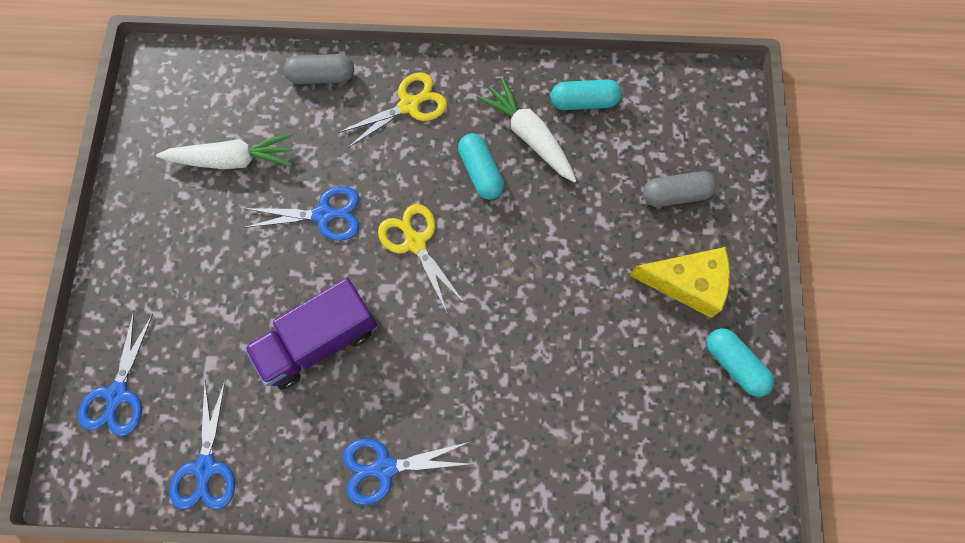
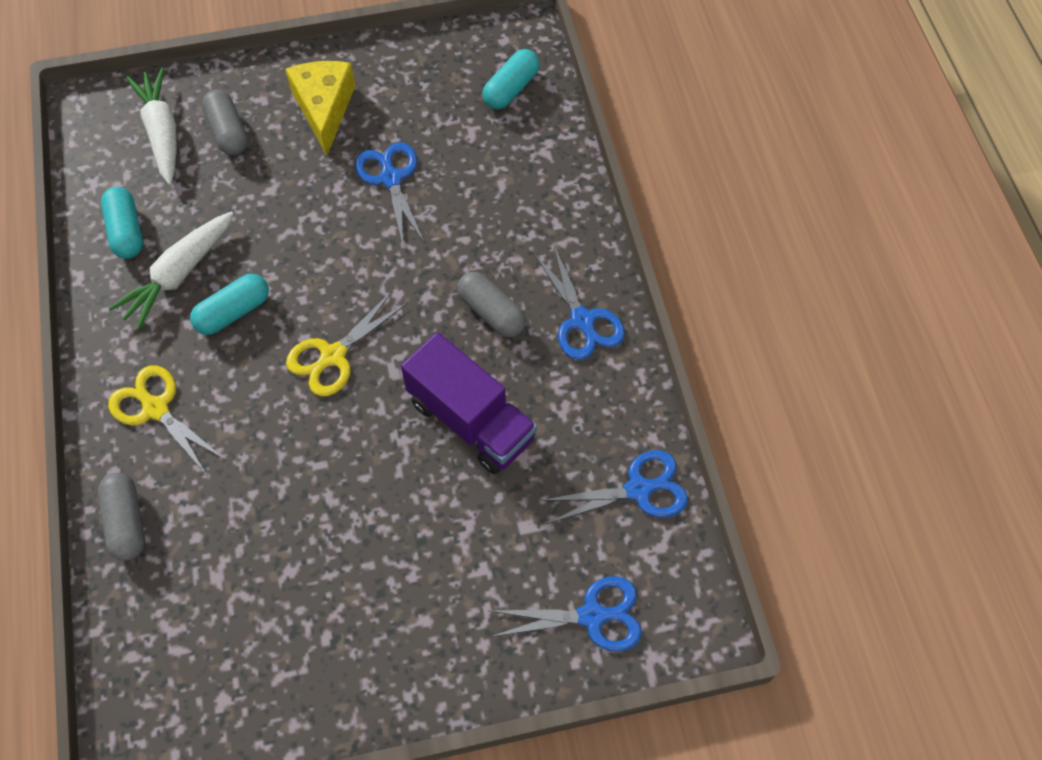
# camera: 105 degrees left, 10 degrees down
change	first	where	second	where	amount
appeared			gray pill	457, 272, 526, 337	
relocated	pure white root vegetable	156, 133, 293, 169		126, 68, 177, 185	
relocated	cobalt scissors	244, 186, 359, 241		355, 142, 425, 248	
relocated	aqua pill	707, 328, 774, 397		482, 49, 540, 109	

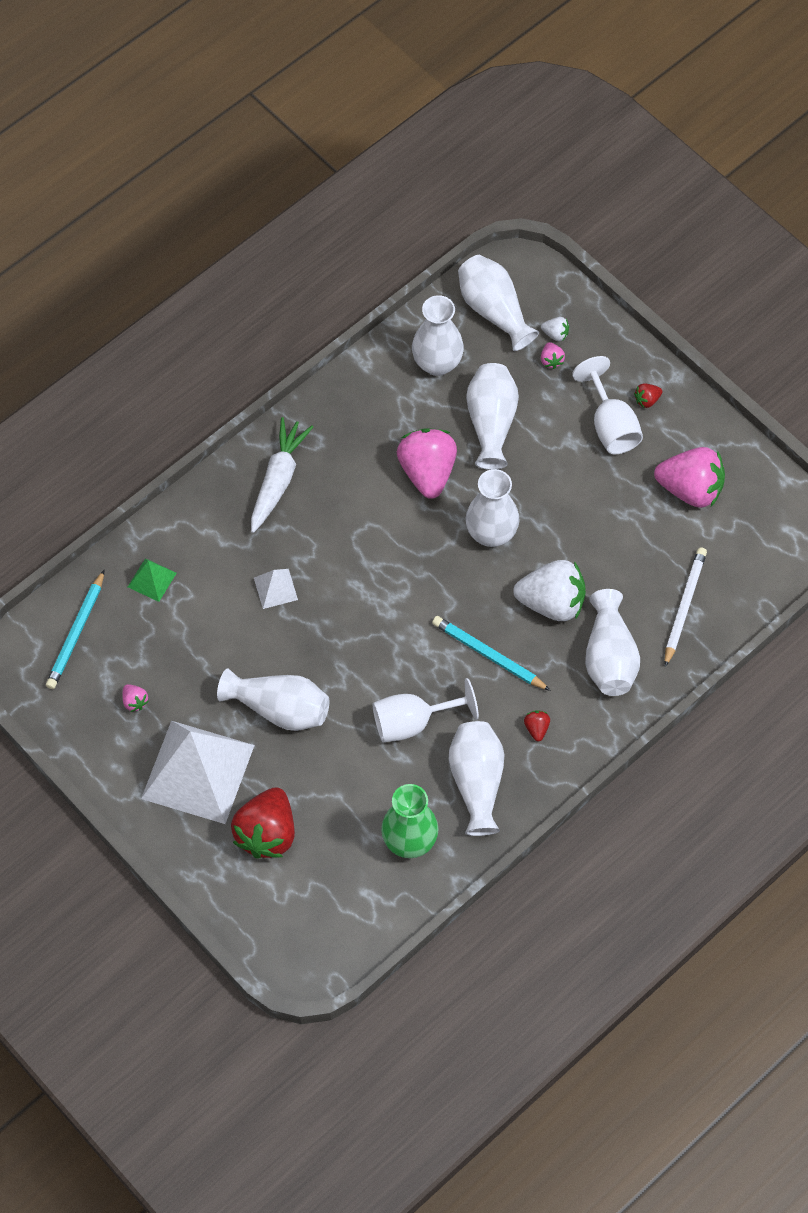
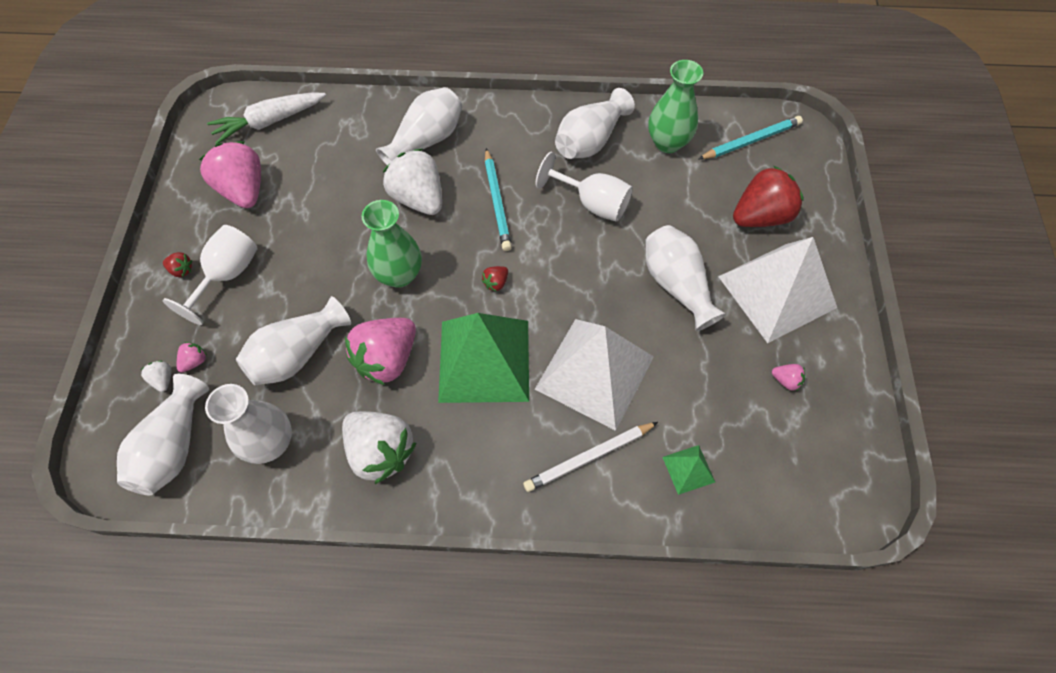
# camera: 135 degrees left, 0 degrees up
change	first	where	second	where	amount
appeared			pure white strawberry	342, 411, 416, 484	
appeared			leaf-green pyramid shape	438, 313, 529, 403	
relocated	aqua wooden pencil	46, 570, 104, 689		699, 116, 803, 159	
relocated	pure white root vegetable	251, 417, 313, 533		207, 92, 326, 144	
relocated	red strawberry	524, 710, 550, 741		482, 266, 508, 292	
relocated	pure white wooden pencil	664, 547, 707, 667		523, 422, 658, 492	
colour	pure white tall vase	466, 469, 519, 547	leaf-green tall vase	362, 200, 422, 288	
spun	rosy strawberry	122, 684, 149, 712		772, 364, 805, 391	105 degrees clockwise
size	pure white pyramid shape	254, 569, 298, 609		535, 319, 654, 431	x2.36

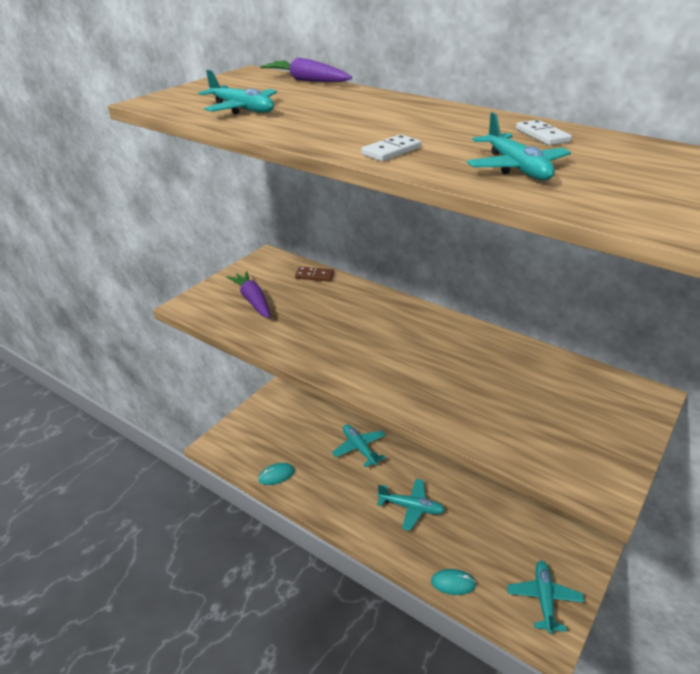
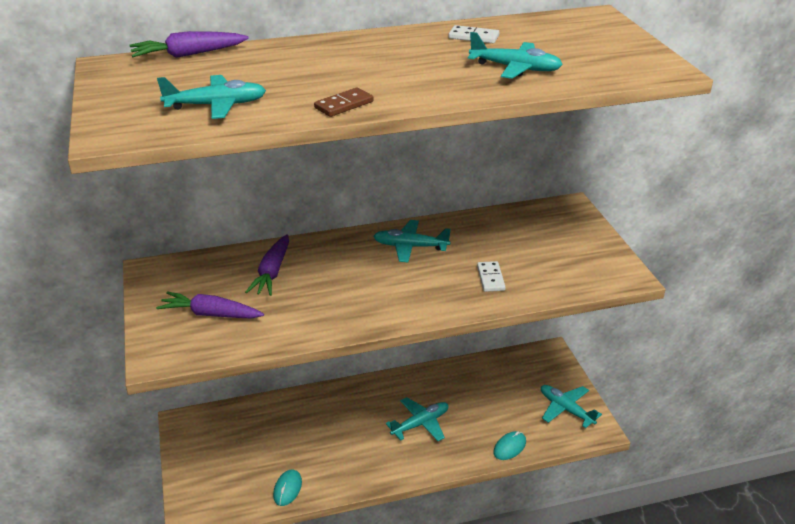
# camera: 50 degrees left, 0 degrees up
change	first	where	second	where	amount
appeared			violet root vegetable	245, 234, 289, 296	
relocated	russet domino tile	295, 266, 334, 282		314, 87, 373, 117	
relocated	aqua plane	332, 424, 386, 467		373, 220, 451, 262	
relocated	pure white domino tile	361, 134, 421, 161		477, 261, 506, 292	

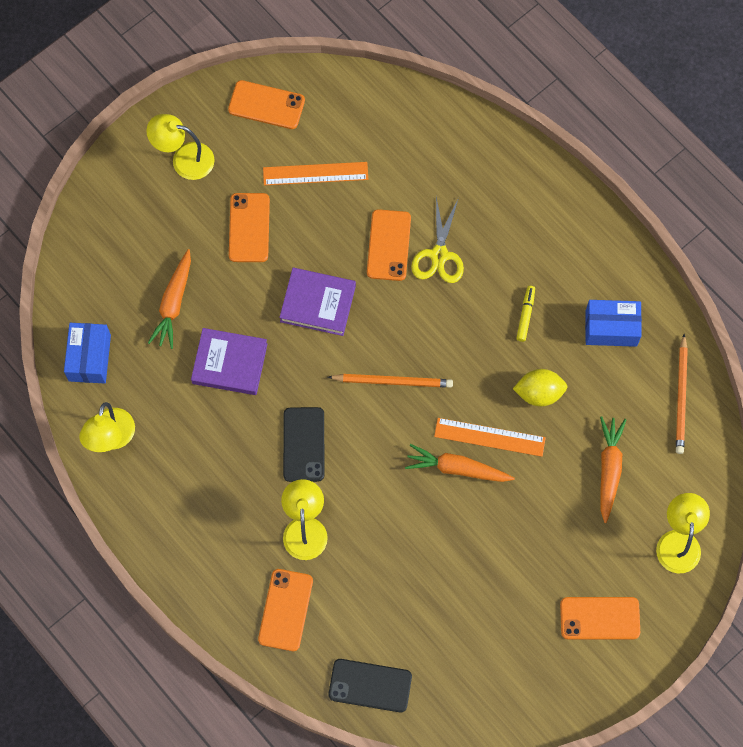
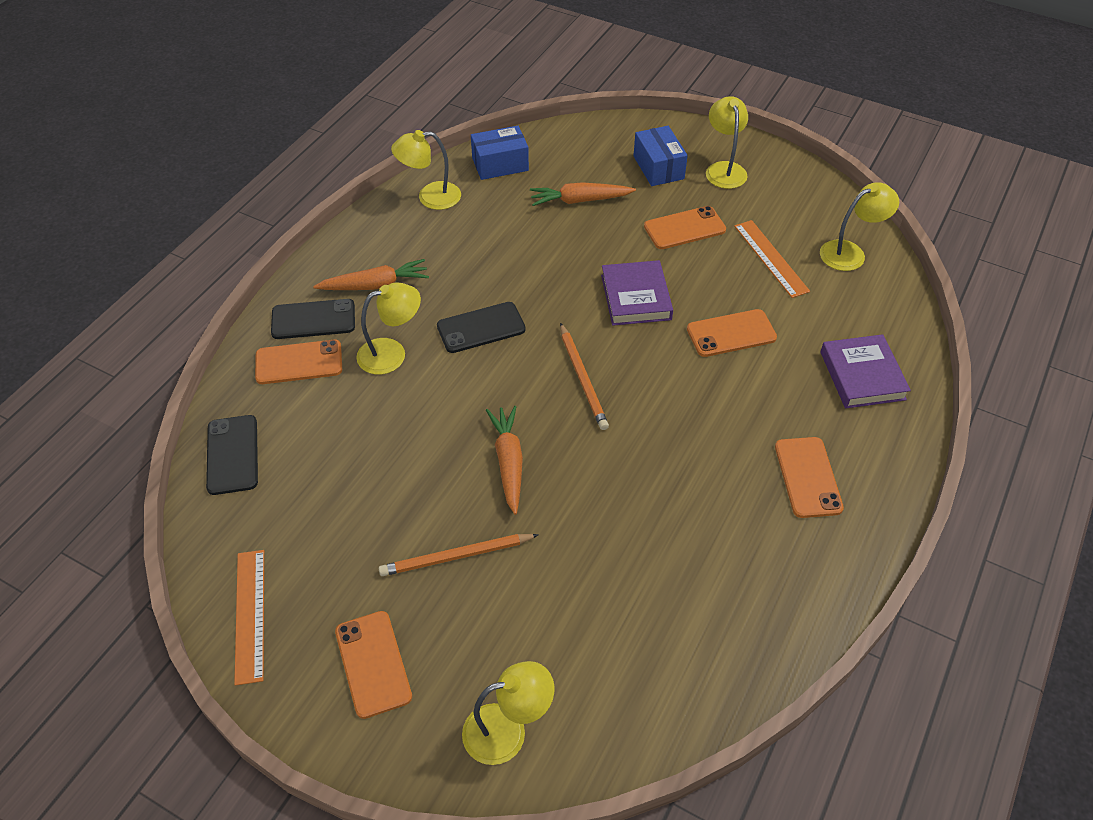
# camera: 70 degrees right, 20 degrees down
change	first	where	second	where	amount
missing	golden scissors	411, 197, 464, 283			
missing	golden toy lemon	513, 369, 568, 406			
missing	golden marker pen	516, 286, 535, 342			
appeared			ebony smartphone	271, 299, 355, 339	
appeared			golden lamp	820, 182, 899, 271	
relocated	violet hardback	191, 328, 268, 395		820, 334, 911, 408	
relocated	orange smartphone	228, 80, 305, 129		775, 437, 844, 518	
relocated	orange measuring stick	434, 418, 546, 457		234, 550, 264, 686	
relocated	cobalt parcel	585, 300, 642, 347		633, 126, 688, 186	
relocated	orange root vegetable	600, 416, 626, 523		313, 259, 429, 290	
relocated	orange wooden pencil	676, 334, 688, 454		379, 534, 539, 576	

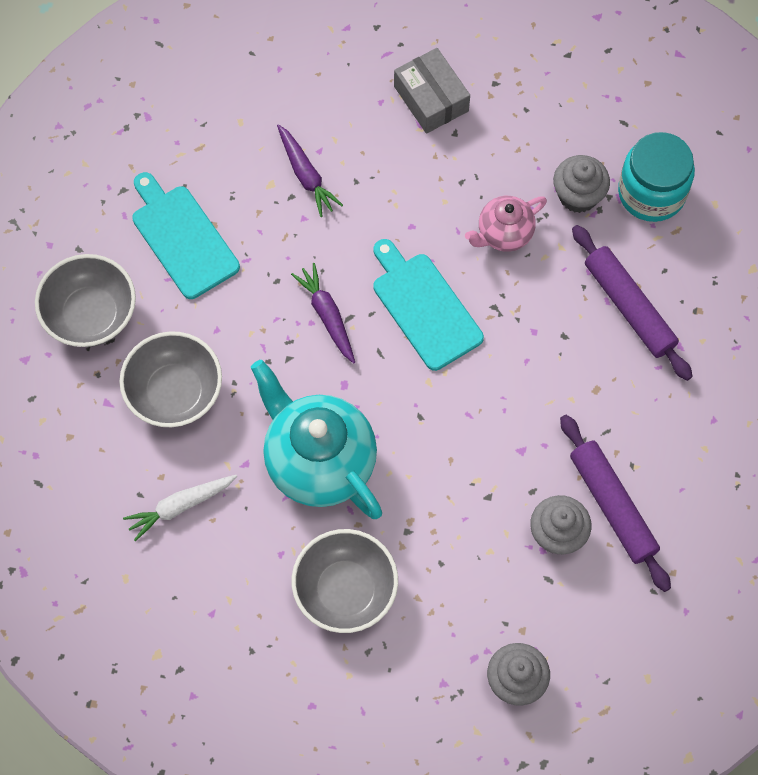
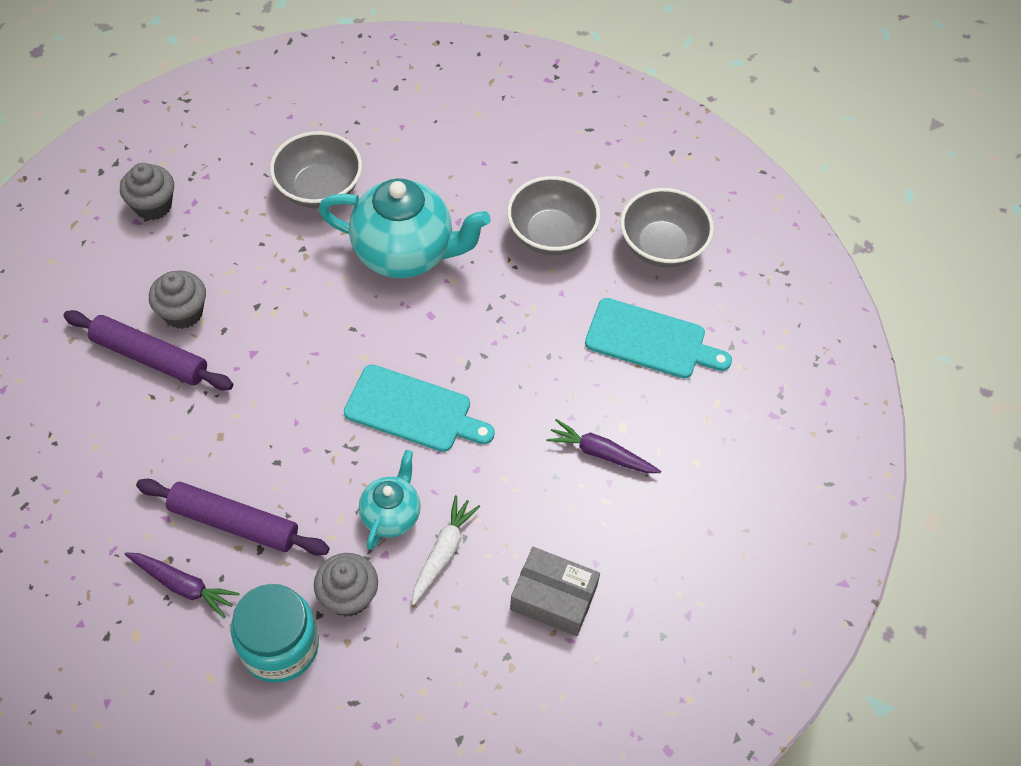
# camera: 140 degrees right, 10 degrees down
change	first	where	second	where	amount
relocated	pure white root vegetable	123, 475, 237, 542		412, 495, 480, 605	
relocated	violet root vegetable	291, 263, 355, 364		125, 552, 240, 618	
colour	rosy teapot	465, 196, 547, 252	aqua teapot	359, 450, 421, 550	

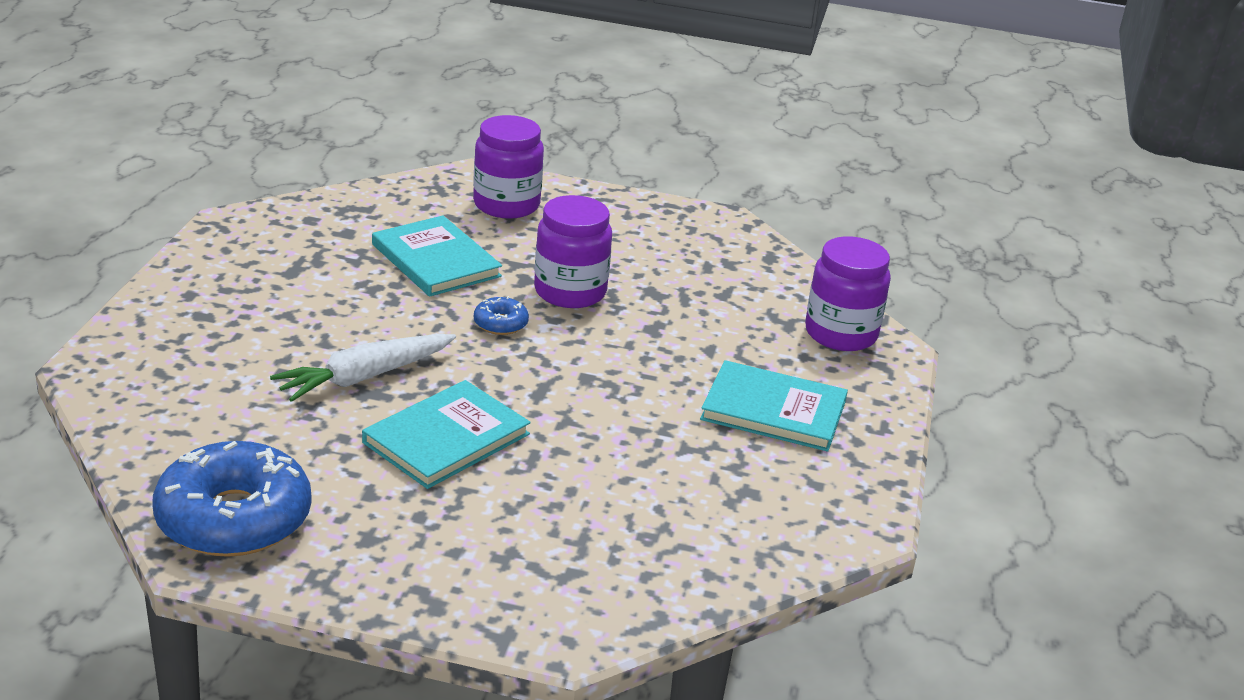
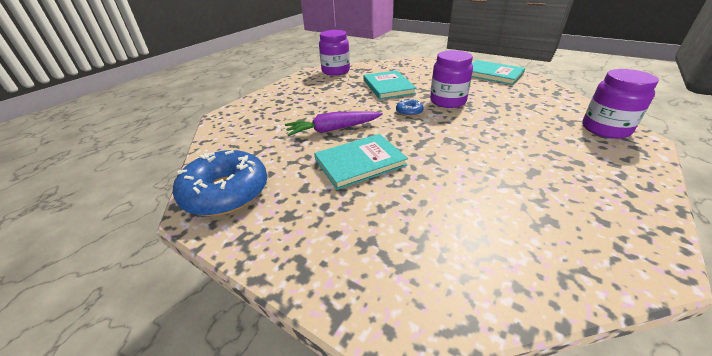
# camera: 25 degrees right, 5 degrees up
change	first	where	second	where	amount
relocated	violet jam jar	473, 115, 544, 219		319, 30, 350, 76	
relocated	aqua hardback	700, 360, 848, 452		472, 60, 525, 85	
colour	pure white root vegetable	270, 334, 456, 402	violet root vegetable	285, 111, 383, 136	

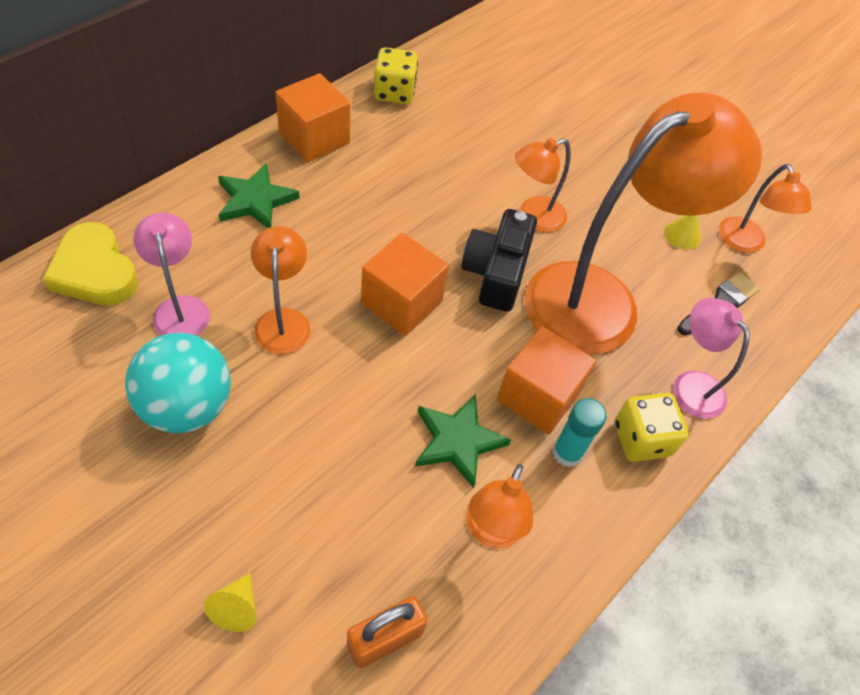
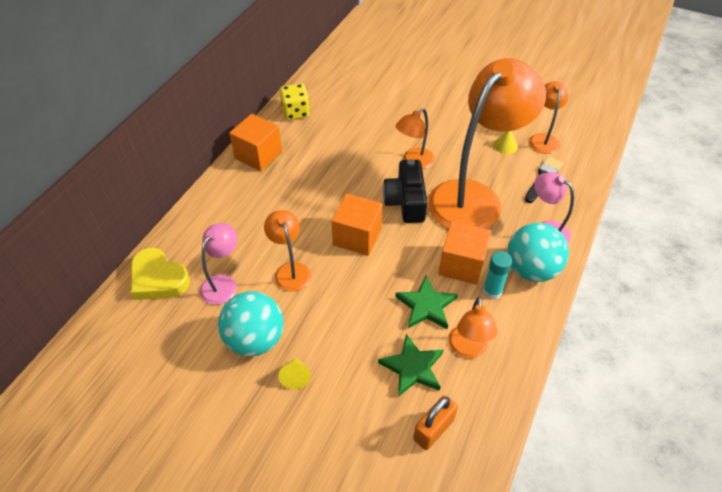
# camera: 10 degrees left, 5 degrees down
change	first	where	second	where	amount
relocated	golden cone	204, 573, 256, 632		278, 358, 311, 389	
relocated	leaf-green star	218, 163, 300, 228		378, 334, 444, 397	
exchanged	golden game die	615, 393, 689, 462	aqua ball	507, 223, 569, 282	
spun	rosy lamp	133, 212, 210, 336		200, 223, 237, 305	60 degrees clockwise
spun	orange lamp	719, 164, 812, 253		529, 81, 569, 154	150 degrees counterclockwise

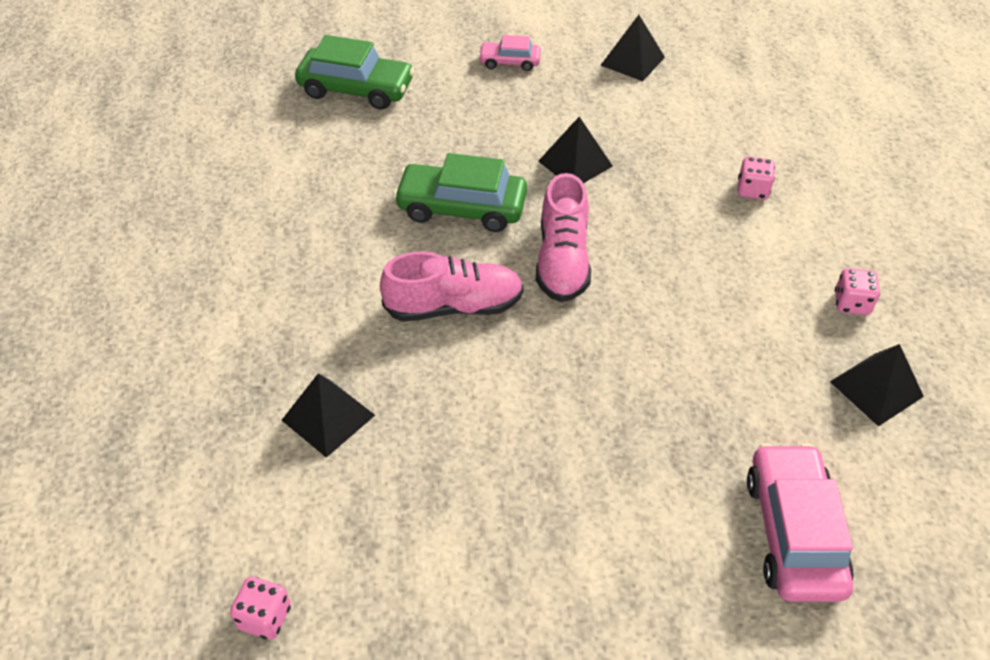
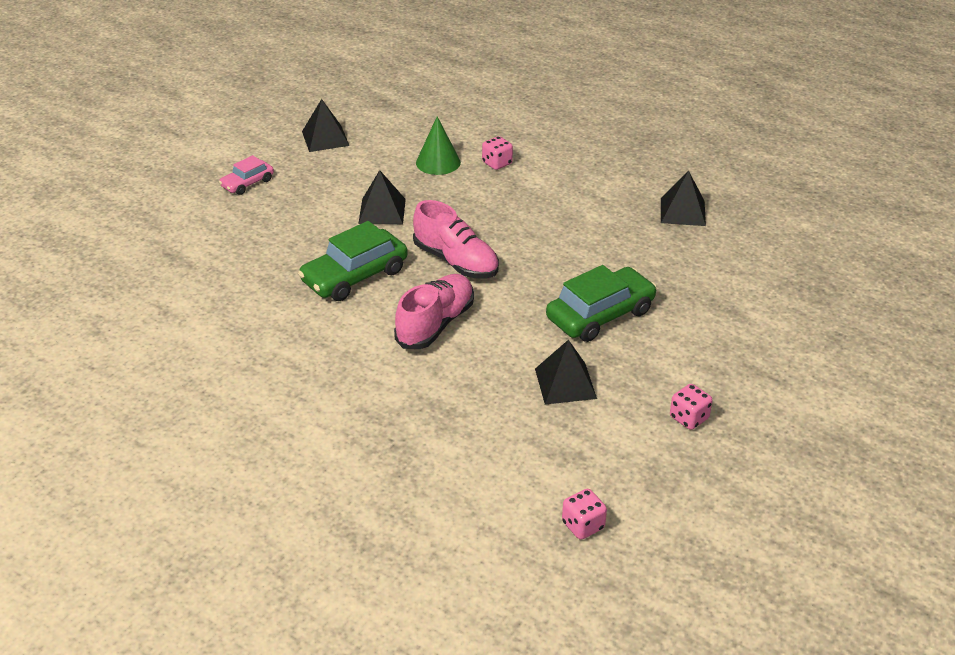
# camera: 50 degrees left, 10 degrees down
change	first	where	second	where	amount
missing	rosy toy car	747, 443, 854, 602			
appeared			leaf-green cone	416, 116, 461, 175	
relocated	ebony pyramid shape	282, 373, 375, 458		535, 340, 597, 405	
relocated	leaf-green toy car	295, 35, 414, 110		546, 265, 657, 342	
relocated	rosy game die	835, 268, 880, 315		670, 384, 712, 430	

